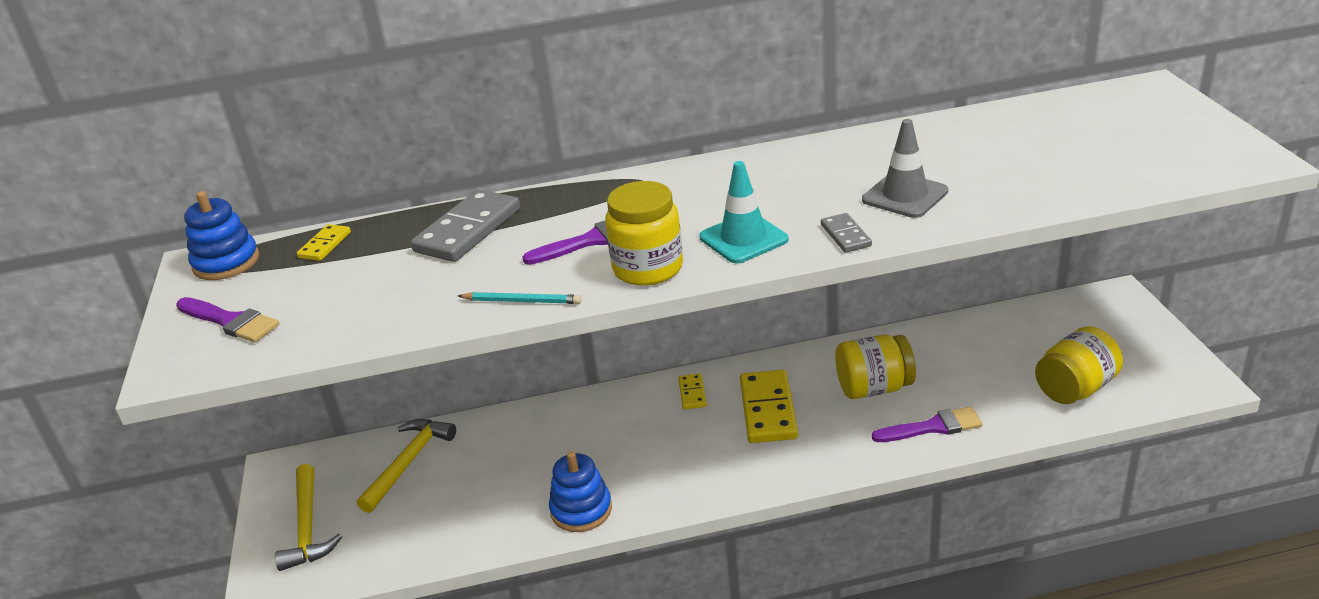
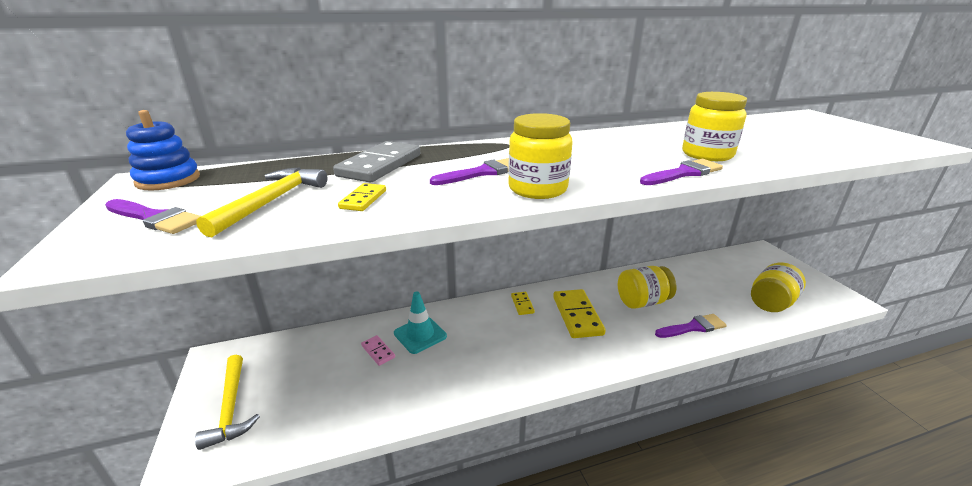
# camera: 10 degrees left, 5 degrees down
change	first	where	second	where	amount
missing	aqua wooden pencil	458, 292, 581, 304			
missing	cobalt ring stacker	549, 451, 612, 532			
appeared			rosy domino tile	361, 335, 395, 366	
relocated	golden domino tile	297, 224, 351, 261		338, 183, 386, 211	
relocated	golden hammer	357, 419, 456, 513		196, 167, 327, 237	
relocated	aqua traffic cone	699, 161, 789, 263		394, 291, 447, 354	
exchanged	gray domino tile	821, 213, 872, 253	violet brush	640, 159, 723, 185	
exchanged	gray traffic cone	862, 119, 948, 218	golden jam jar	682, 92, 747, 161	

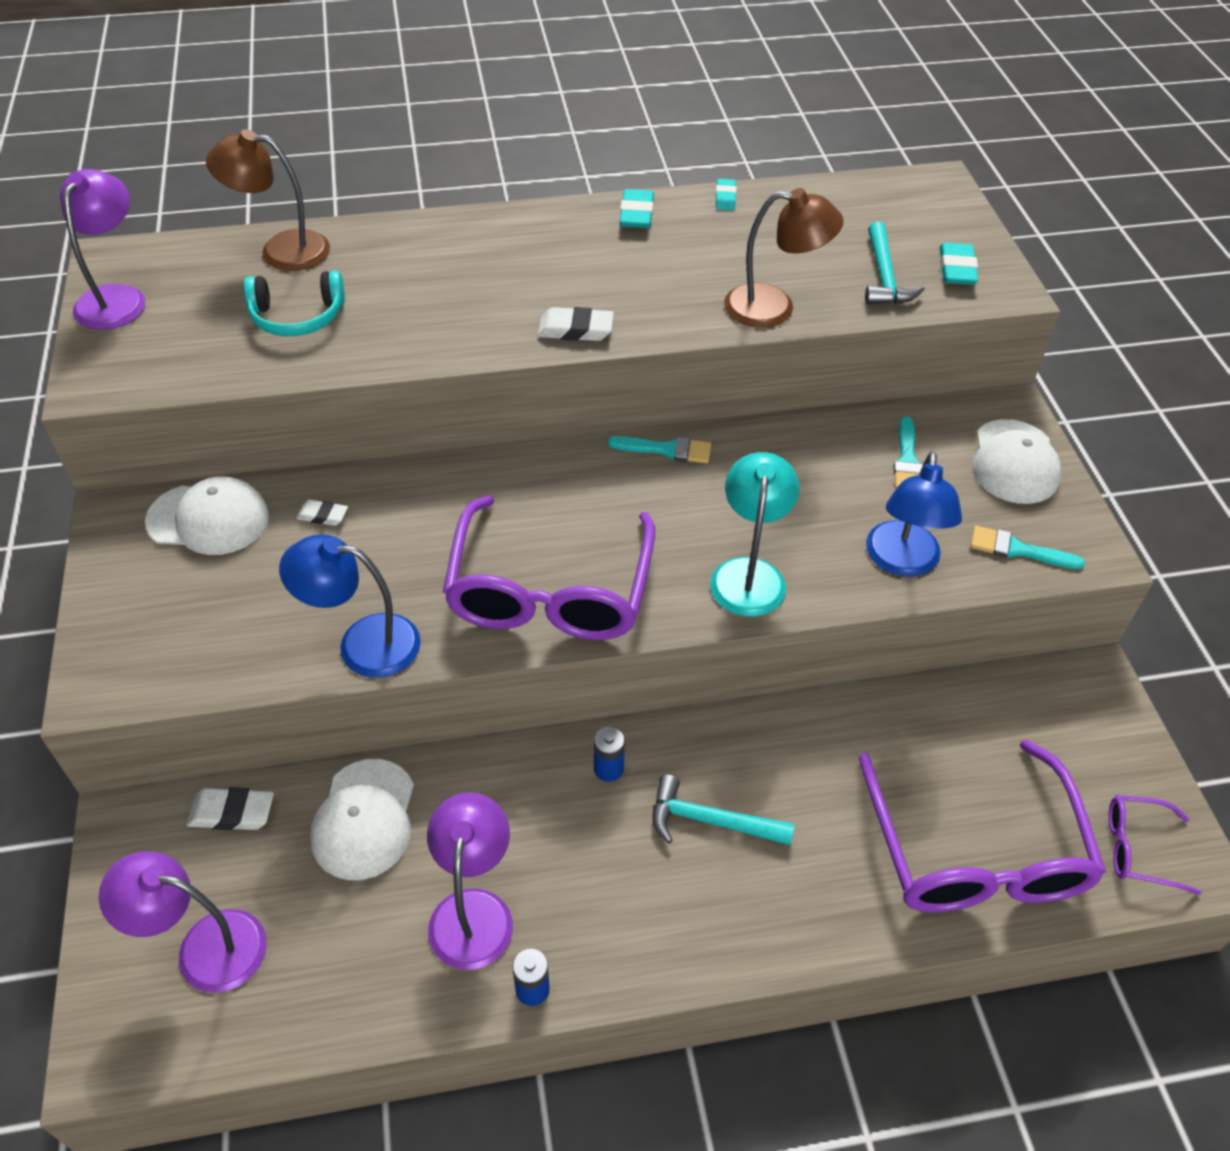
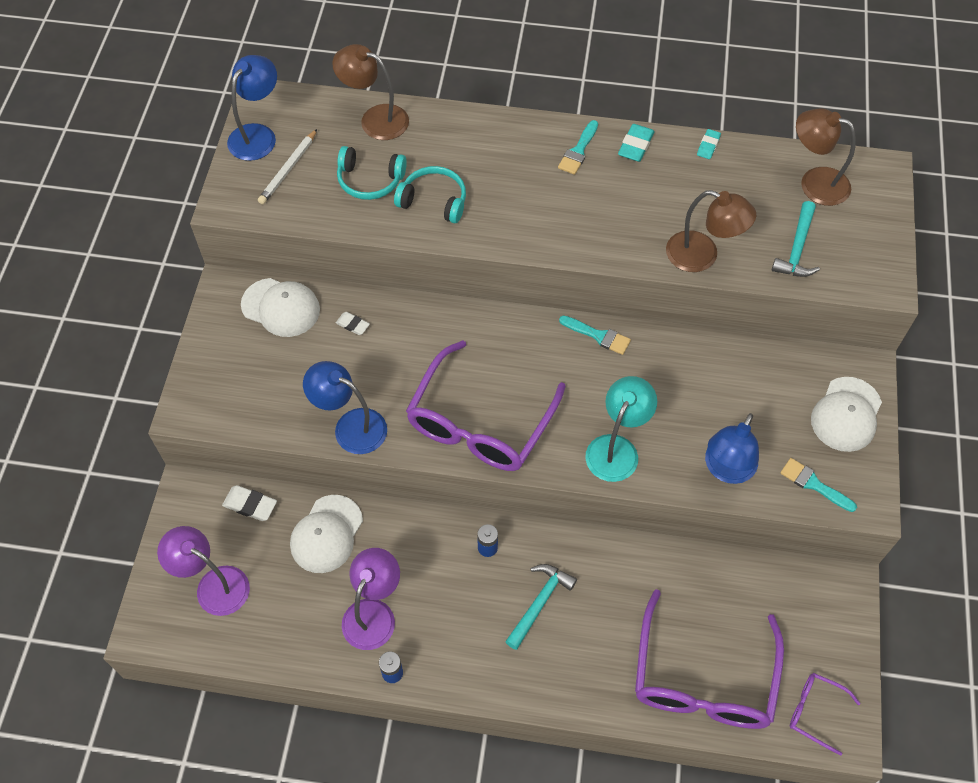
# camera: 20 degrees right, 10 degrees up
change	first	where	second	where	amount
missing	pure white eraser	537, 307, 614, 341			
missing	aqua eraser	940, 242, 978, 285			
appeared			pure white wooden pencil	258, 129, 317, 204	
appeared			aqua headset	394, 166, 466, 223	
appeared			russet lamp	796, 108, 856, 206	
relocated	aqua brush	894, 417, 923, 489		558, 120, 598, 175	
colour	violet lamp	60, 169, 145, 330	cobalt lamp	227, 55, 277, 161	
spun	aqua hammer	653, 775, 794, 845		505, 564, 577, 650	90 degrees clockwise

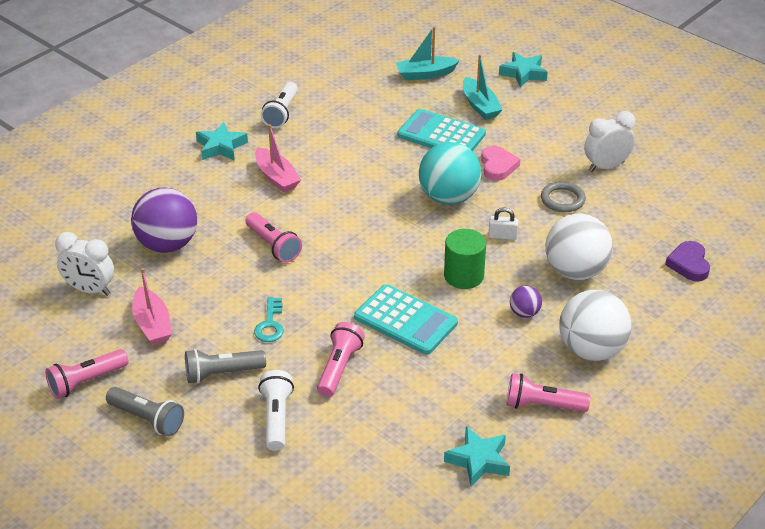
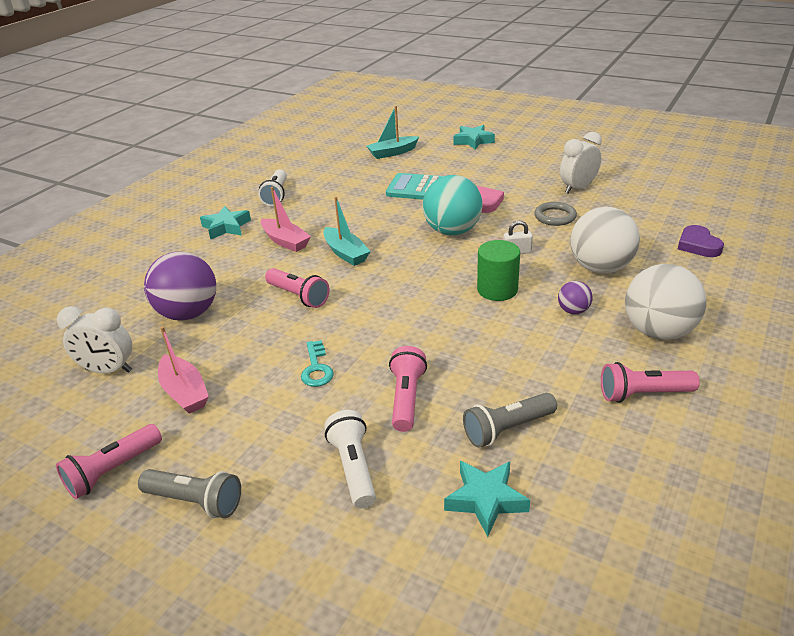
# camera: 10 degrees left, 5 degrees down
change	first	where	second	where	amount
missing	aqua calculator	354, 284, 458, 355			
relocated	gray torch	185, 349, 266, 384		463, 393, 557, 448	
relocated	aqua star	444, 426, 510, 487		444, 461, 530, 537	
relocated	aqua boat	463, 54, 503, 120		323, 197, 371, 266	

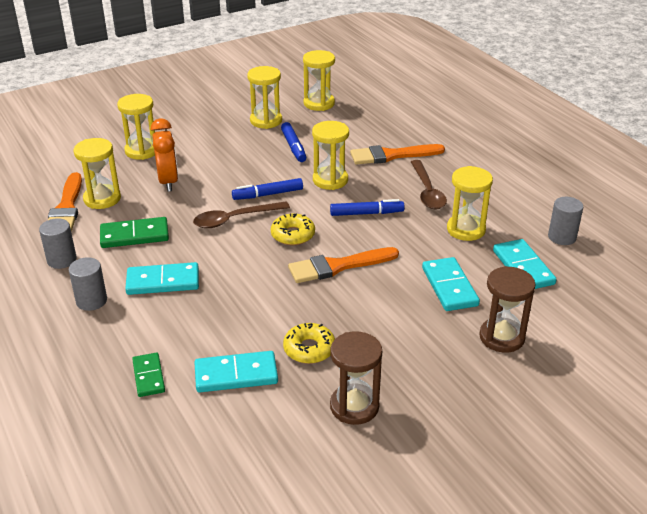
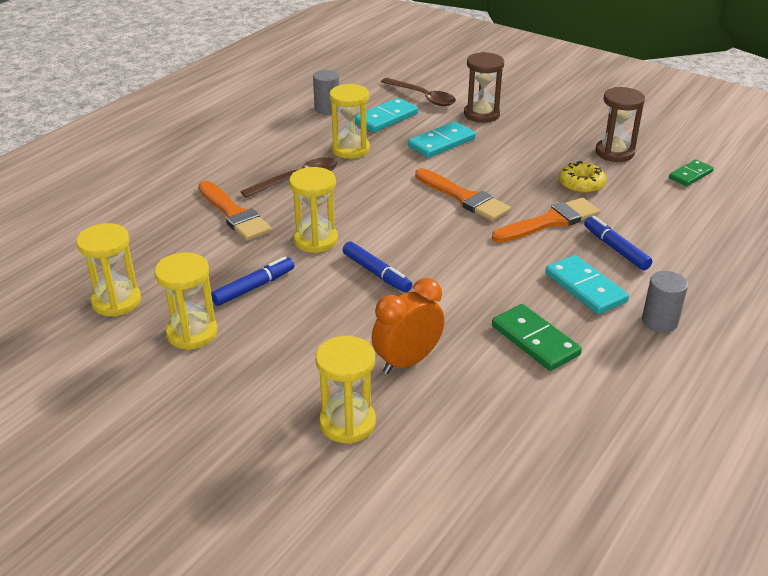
# camera: 115 degrees left, 0 degrees up
change	first	where	second	where	amount
missing	gray solid cylinder	39, 218, 77, 269			
missing	golden sand timer	74, 138, 121, 209			
missing	aqua domino tile	194, 351, 278, 393			
missing	golden donut	271, 213, 315, 245			
relocated	orange brush	48, 172, 82, 232		492, 198, 600, 243	
relocated	leaf-green domino tile	132, 353, 165, 397		669, 159, 714, 186	
relocated	russet tablespoon	193, 201, 290, 228		381, 78, 456, 106	
relocated	cobalt marker pen	330, 199, 405, 216		584, 216, 652, 270	

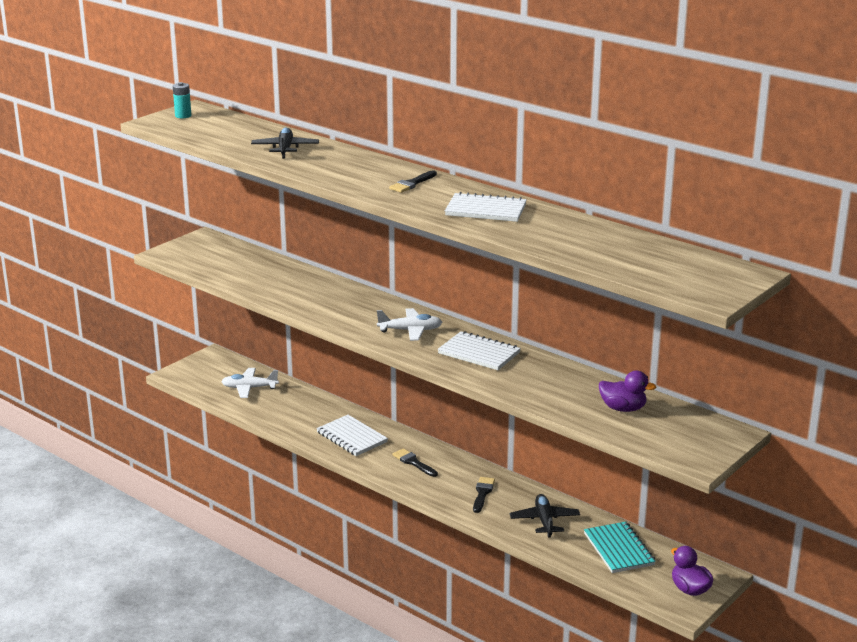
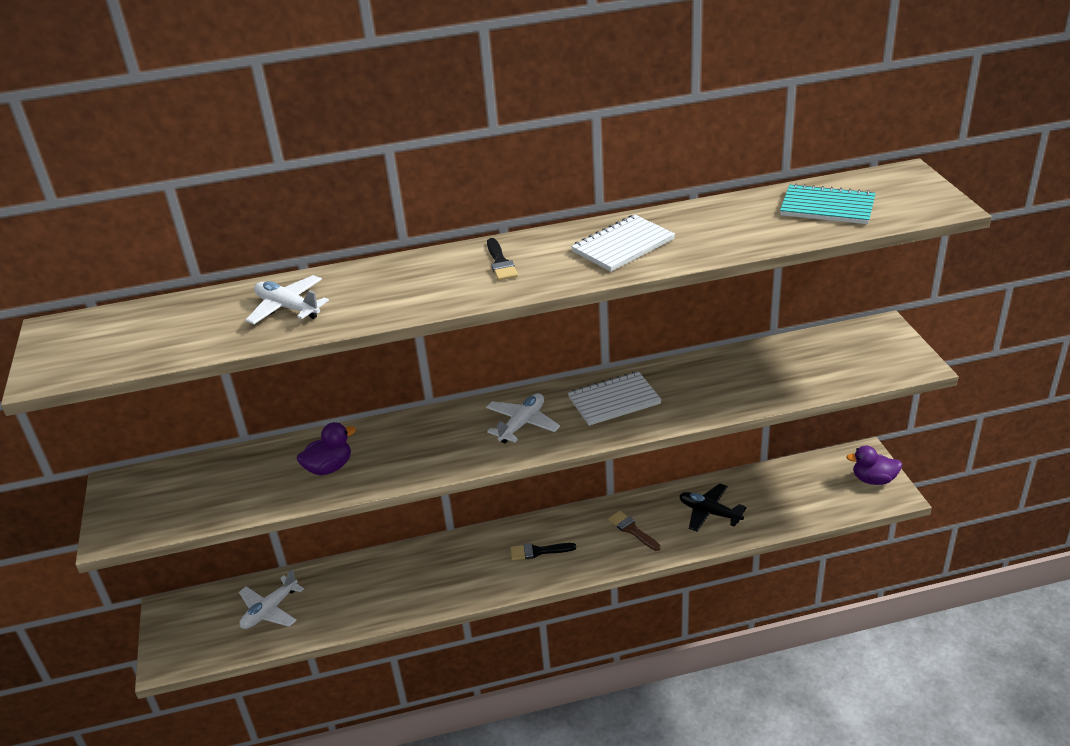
# camera: 50 degrees left, 10 degrees up
change	first	where	second	where	amount
missing	aqua power cell	173, 82, 191, 118			
missing	pure white notepad	316, 415, 388, 456			
relocated	aqua notepad	584, 522, 656, 573		780, 183, 876, 224	
relocated	violet rubber duck	599, 371, 657, 412		297, 422, 356, 475	
colour	ebony plane	251, 128, 319, 159	pure white plane	246, 275, 329, 324	
colour	ebony brush	473, 477, 495, 513	russet brush	608, 511, 661, 551	

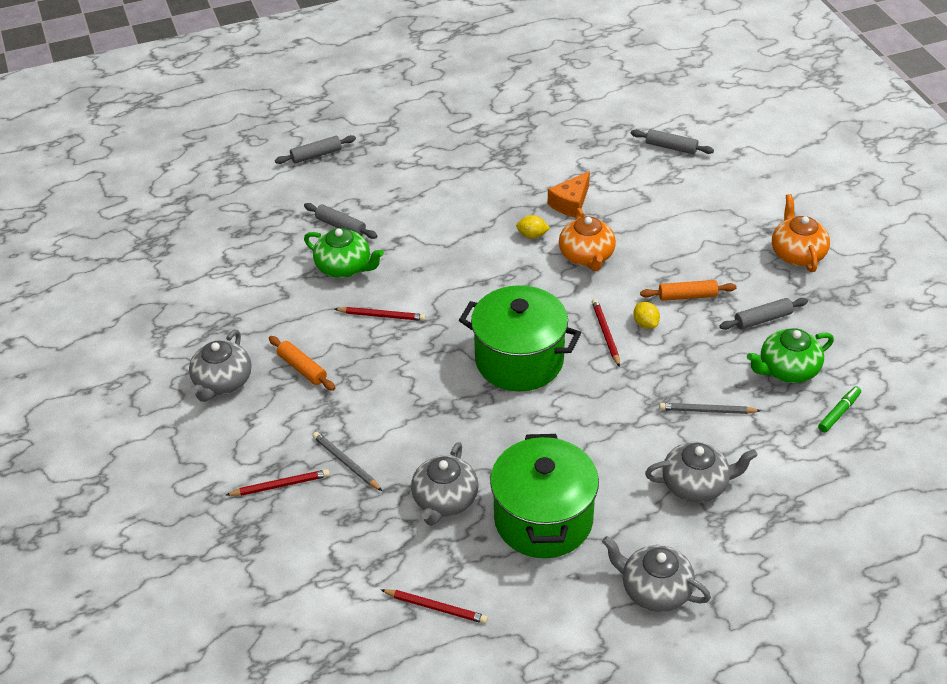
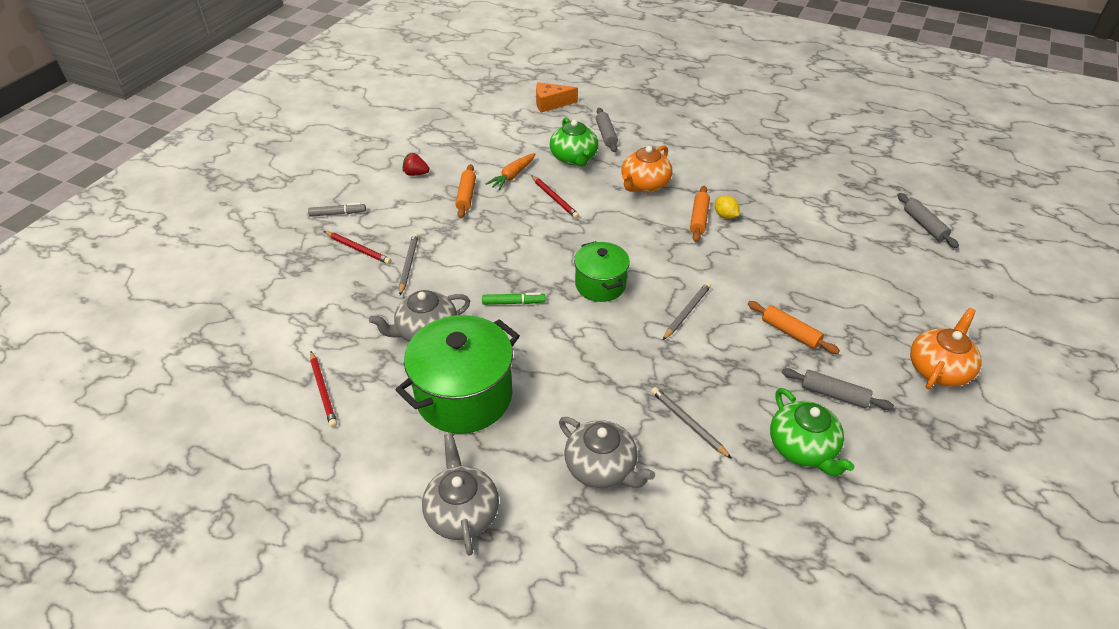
# camera: 45 degrees right, 0 degrees up
change	first	where	second	where	amount
missing	gray rolling pin	275, 135, 356, 164			
missing	golden toy lemon	633, 302, 660, 329			
appeared			gray marker pen	308, 203, 366, 217	
appeared			orange root vegetable	486, 153, 535, 191	
appeared			orange rolling pin	690, 186, 710, 242	
relocated	orange piece of cheese	548, 171, 590, 217		536, 82, 578, 113	
relocated	orange teapot	559, 208, 616, 271		622, 145, 672, 193	
relocated	leaf-green marker pen	818, 386, 861, 432		482, 293, 545, 305	
exchanged	gray teapot	189, 330, 252, 402	red strawberry	403, 153, 429, 176	
colour	red wooden pencil	592, 299, 620, 367	gray wooden pencil	663, 282, 711, 340	
spun	leaf-green teapot	747, 328, 834, 383		770, 388, 854, 477	135 degrees counterclockwise
size	leaf-green pot	459, 285, 581, 391		574, 241, 630, 302	x0.60

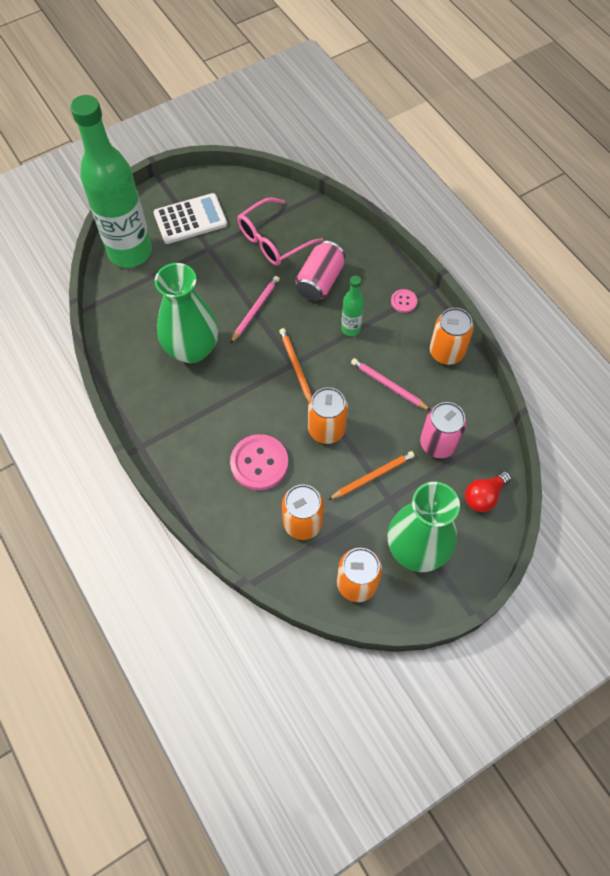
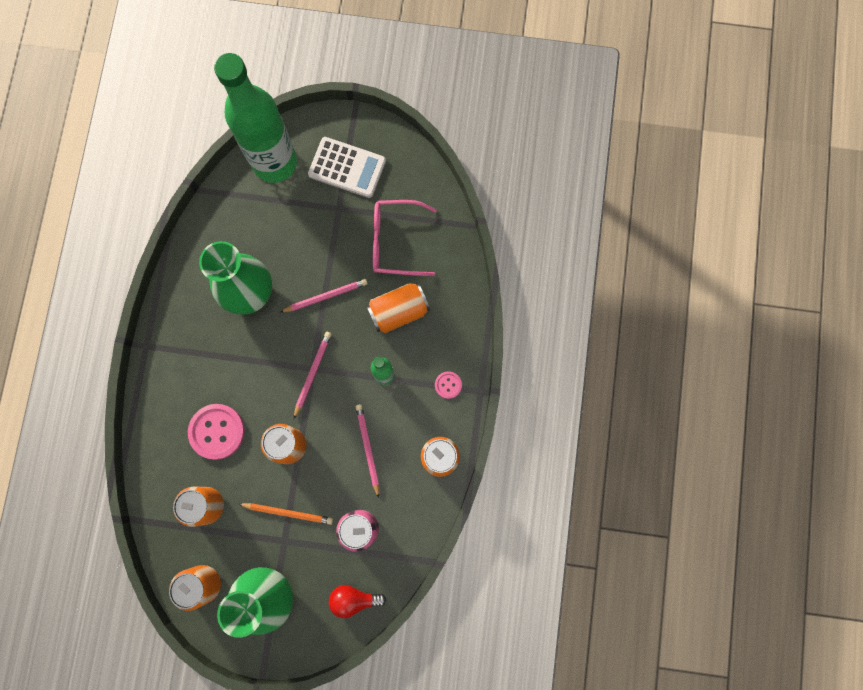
# camera: 40 degrees right, 15 degrees up
change	first	where	second	where	amount
colour	orange wooden pencil	279, 328, 312, 402	rosy wooden pencil	294, 332, 332, 419	
colour	rosy soda can	295, 241, 345, 301	orange soda can	366, 283, 430, 333	

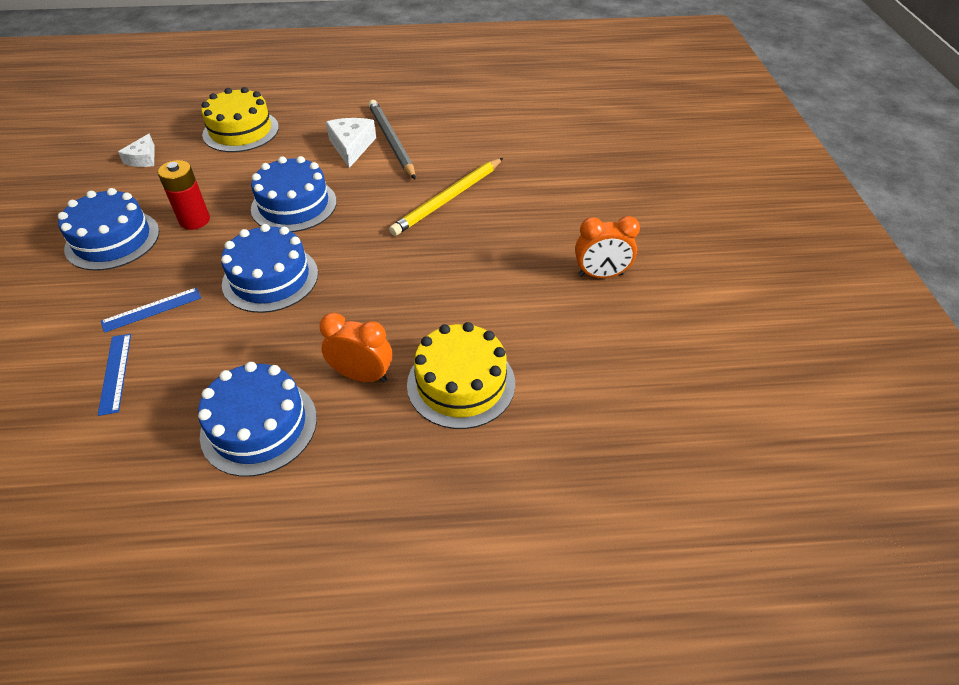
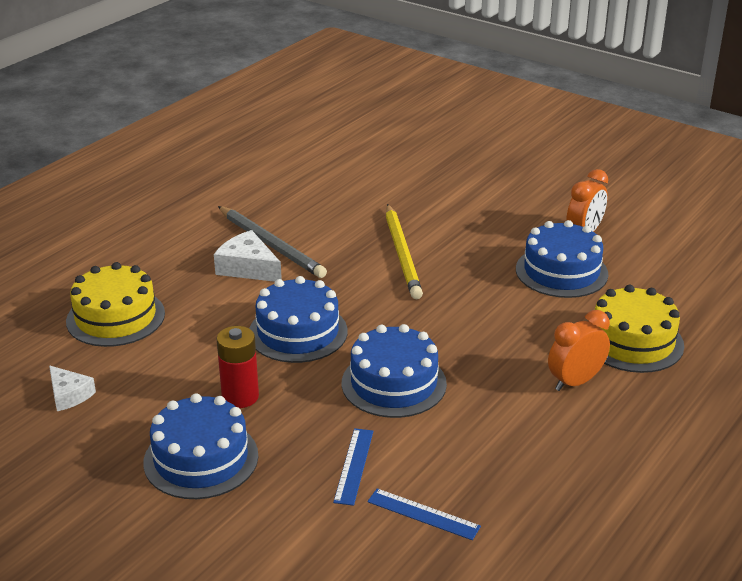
# camera: 50 degrees left, 15 degrees down
change	first	where	second	where	amount
relocated	cobalt gateau	198, 362, 317, 477		516, 220, 608, 298	
spun	gray wooden pencil	368, 100, 416, 179		218, 206, 327, 278	150 degrees counterclockwise

